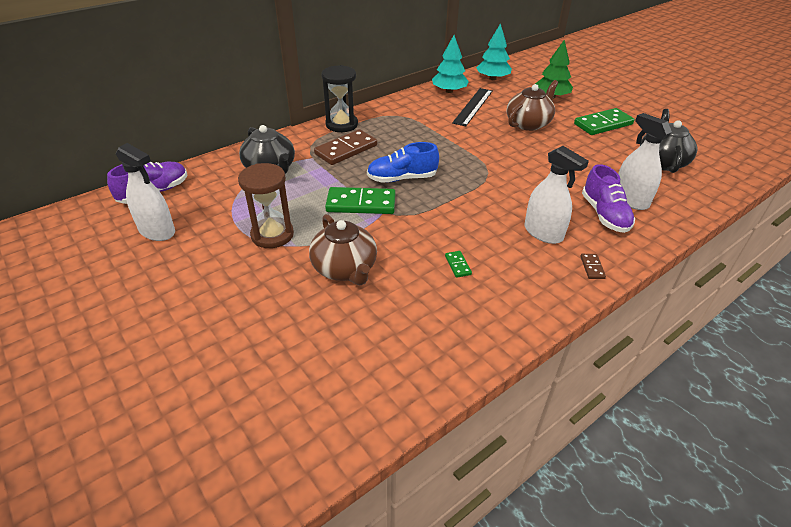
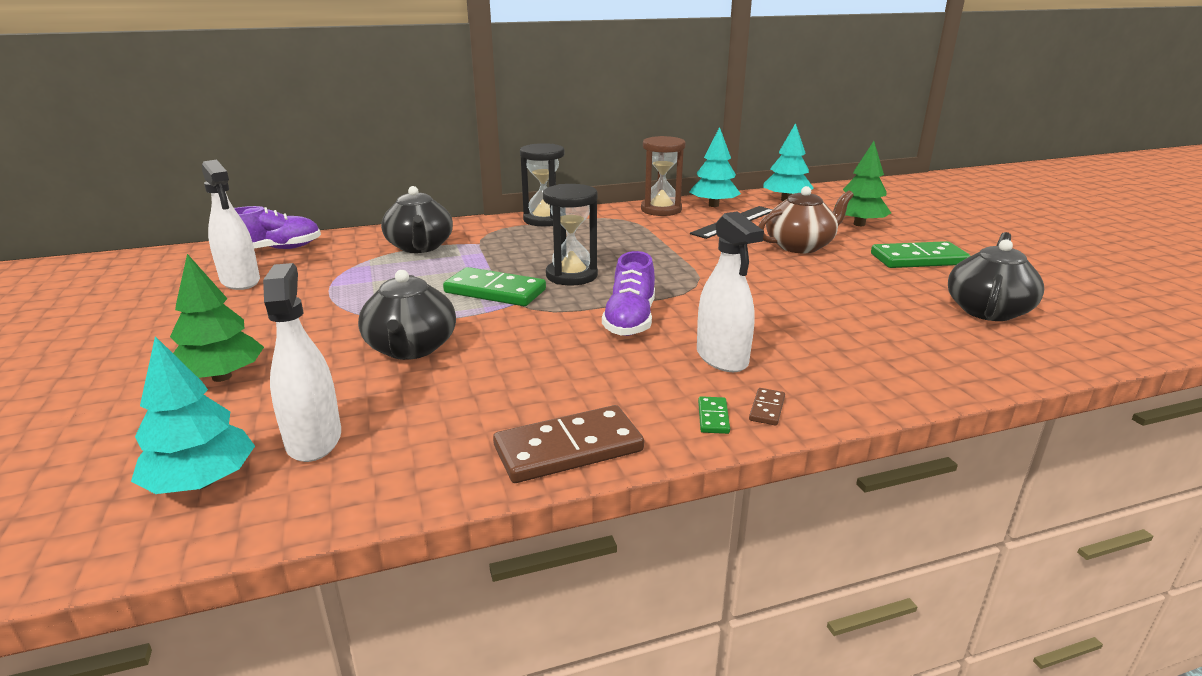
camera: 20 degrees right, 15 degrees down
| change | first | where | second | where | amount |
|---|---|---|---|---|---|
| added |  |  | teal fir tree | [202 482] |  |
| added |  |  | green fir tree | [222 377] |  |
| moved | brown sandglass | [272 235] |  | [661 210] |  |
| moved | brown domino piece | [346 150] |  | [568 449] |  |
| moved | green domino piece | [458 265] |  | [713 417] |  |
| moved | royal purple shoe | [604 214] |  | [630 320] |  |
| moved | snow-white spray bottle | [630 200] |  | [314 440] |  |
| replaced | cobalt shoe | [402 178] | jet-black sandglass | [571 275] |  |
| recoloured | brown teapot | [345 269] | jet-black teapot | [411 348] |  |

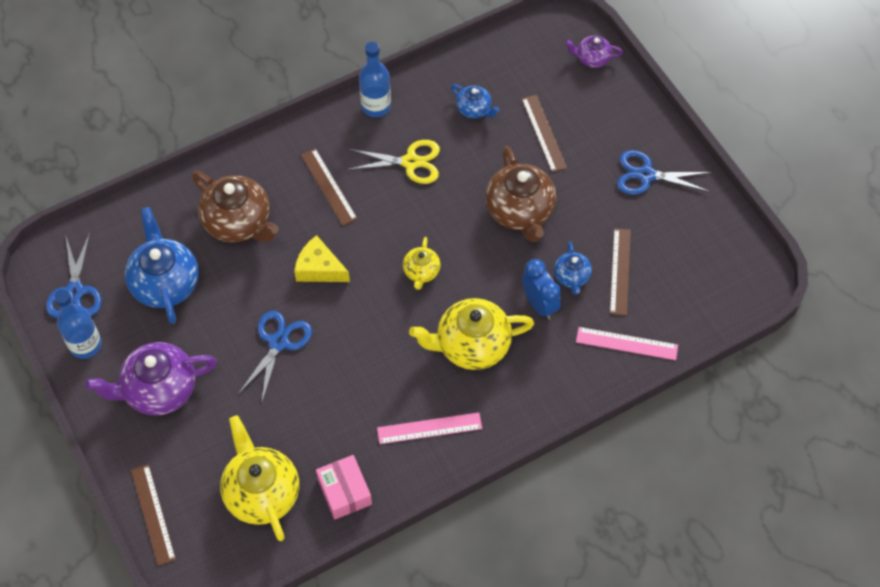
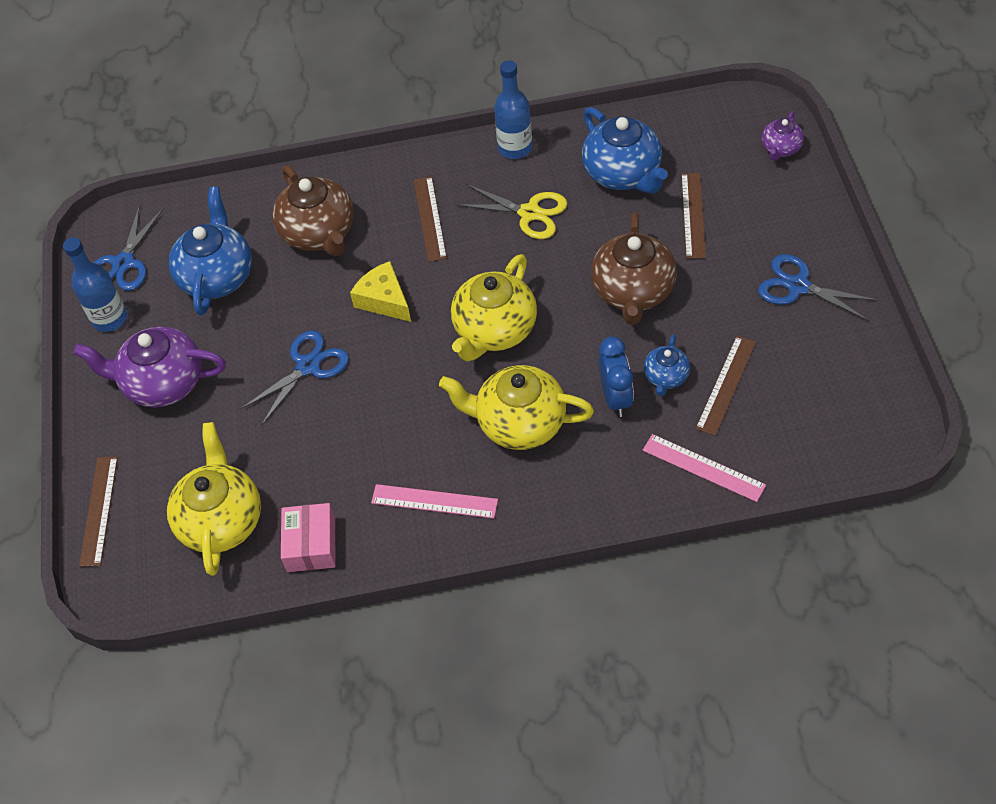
camera: 25 degrees right, 5 degrees down
| change | first | where | second | where | amount |
|---|---|---|---|---|---|
| turned | royal purple teapot | [592 58] |  | [780 148] | 90 degrees counterclockwise |
| resized | golden teapot | [421 272] |  | [494 330] | x1.91 |
| resized | cobalt teapot | [474 109] |  | [623 173] | x1.91 |

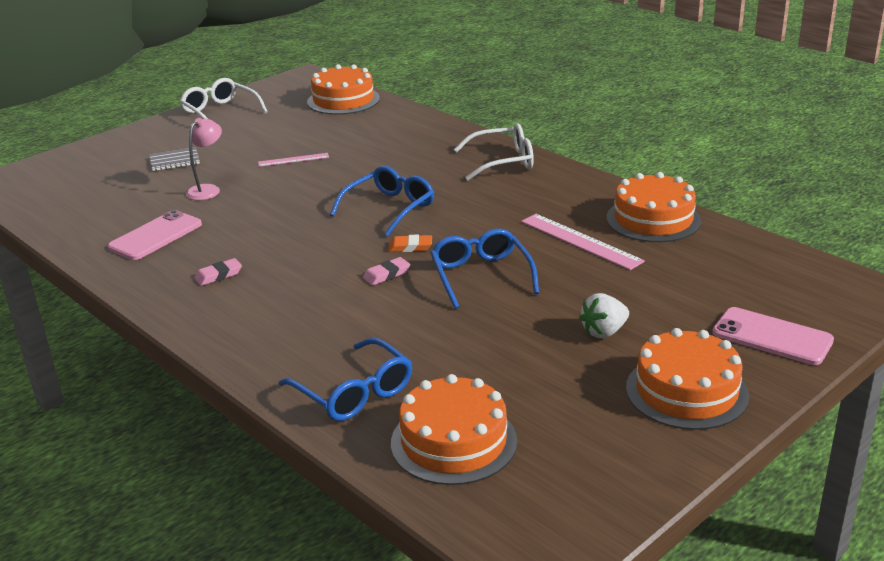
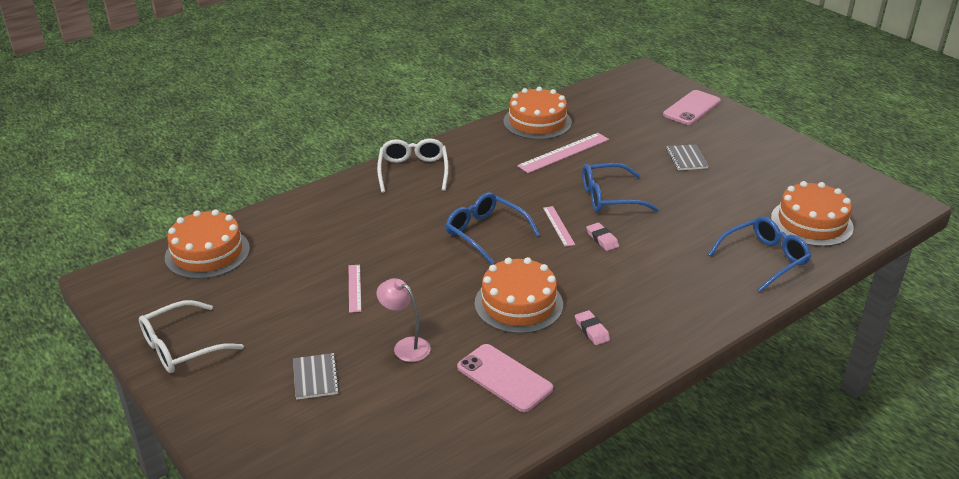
camera: 85 degrees left, 5 degrees up
| change | first | where | second | where | amount |
|---|---|---|---|---|---|
| moved | orange-coloured gateau | [686 391] |  | [518 304] |  |
| replaced | orange-coloured eraser | [410 247] | rosy straightedge | [558 226] |  |
| replaced | snow-white berry | [604 332] | gray notepad | [686 159] |  |

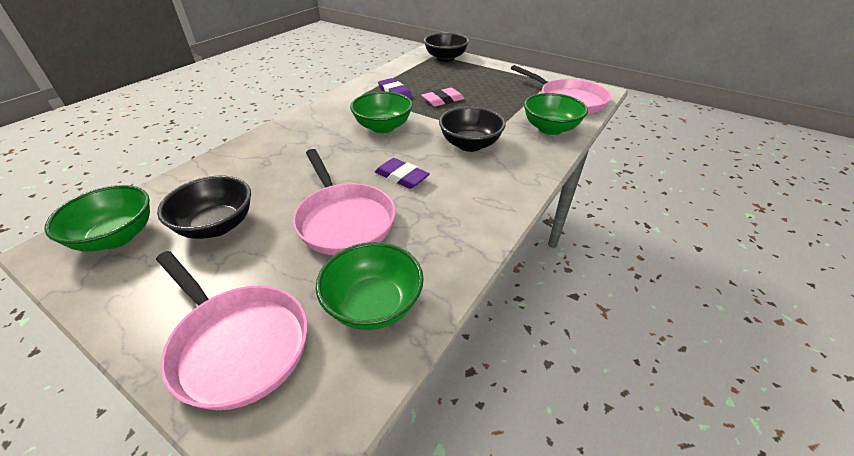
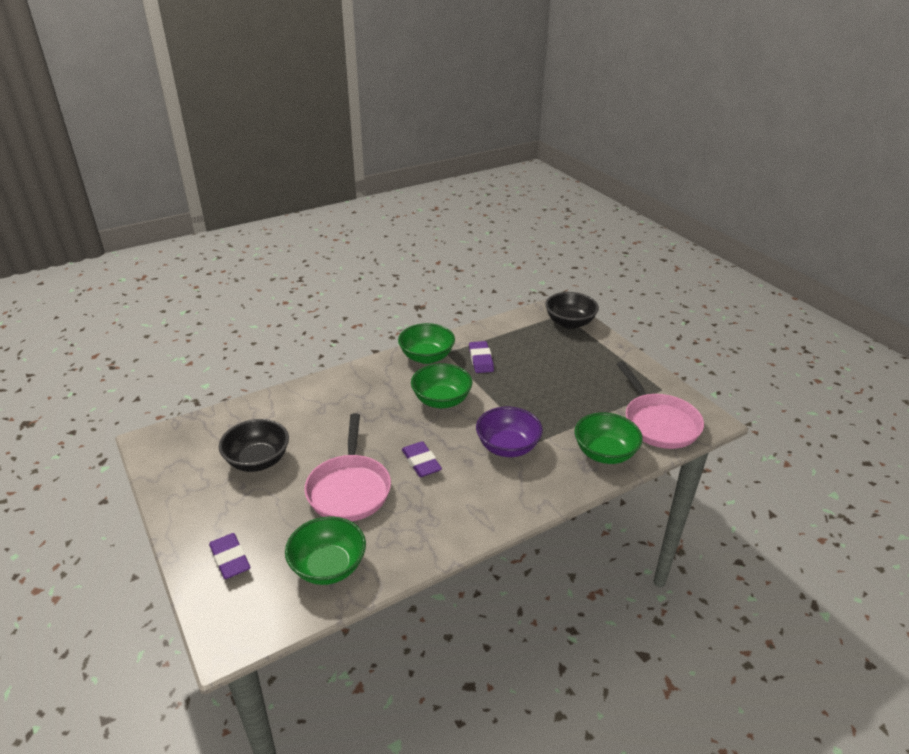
camera: 25 degrees right, 5 degrees down
| change | first | where | second | where | amount |
|---|---|---|---|---|---|
| removed | rosy eraser | [443 100] |  |  |  |
| moved | green deep dish | [117 237] |  | [426 357] |  |
| replaced | rosy frying pan | [237 344] | royal purple eraser | [230 559] |  |
| recoloured | jet-black deep dish | [470 144] | royal purple deep dish | [507 447] |  |

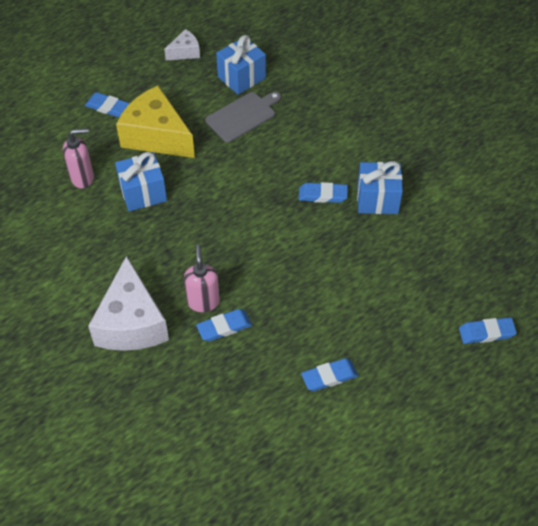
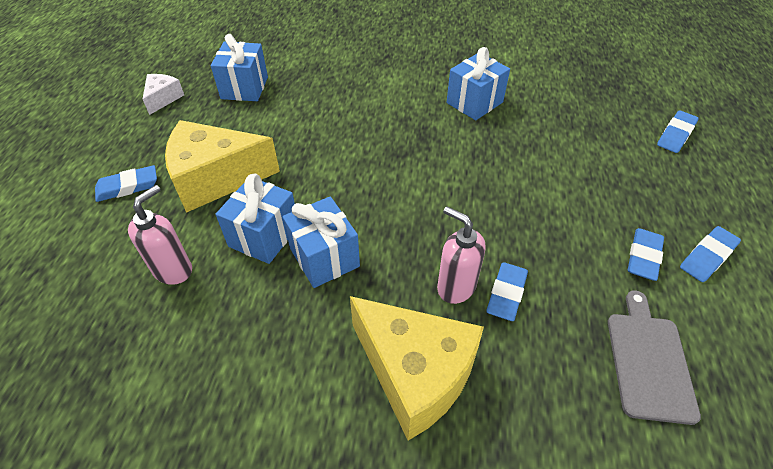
camera: 45 degrees left, 5 degrees down
| change | first | where | second | where | amount |
|---|---|---|---|---|---|
| added |  |  | cobalt wrapped gift | [324 257] |  |
| moved | gray bread board | [243 116] |  | [649 361] |  |
| moved | cobalt eraser | [322 195] |  | [707 257] |  |
| recoloured | snow-white cheese wedge | [131 323] | golden cheese wedge | [415 373] |  |

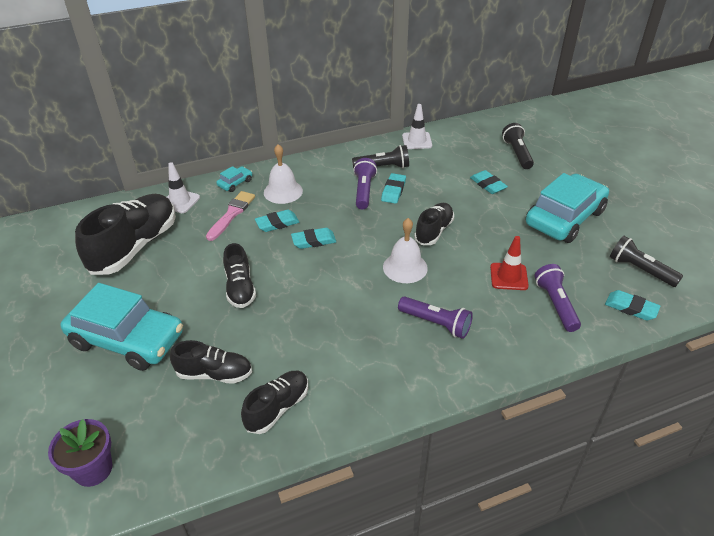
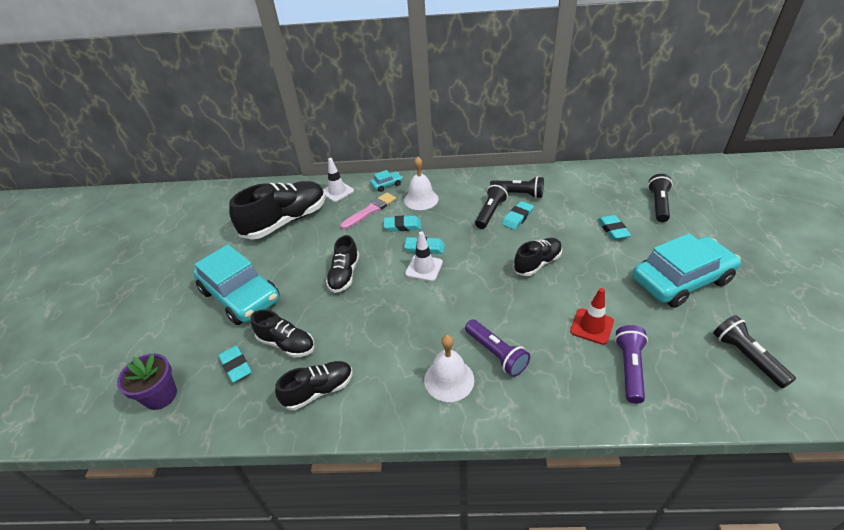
camera: 25 degrees right, 0 degrees up
| change | first | where | second | where | amount |
|---|---|---|---|---|---|
| moved | snow-white bell | [405 267] |  | [449 379] |  |
| moved | snow-white traffic cone | [417 141] |  | [424 268] |  |
| moved | teal eraser | [631 308] |  | [236 366] |  |
| recoloured | royal purple pocket torch | [364 191] | jet-black pocket torch | [490 212] |  |

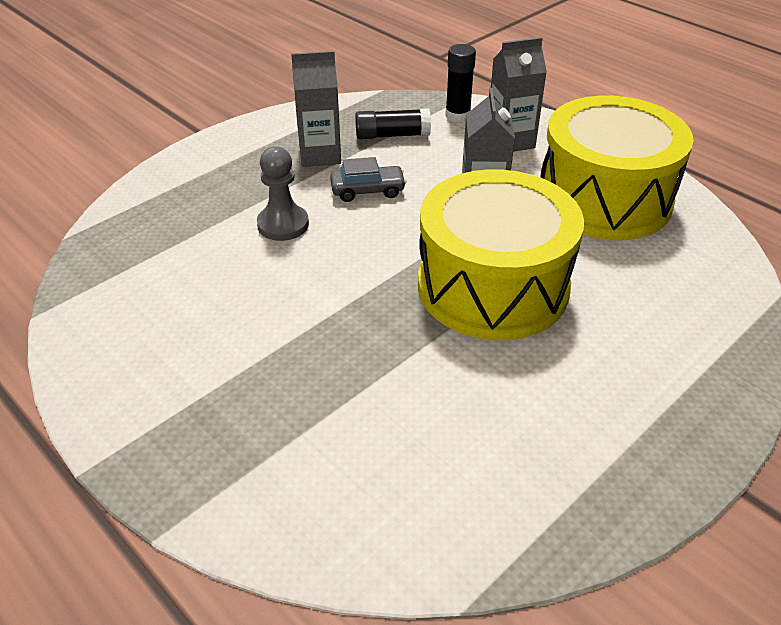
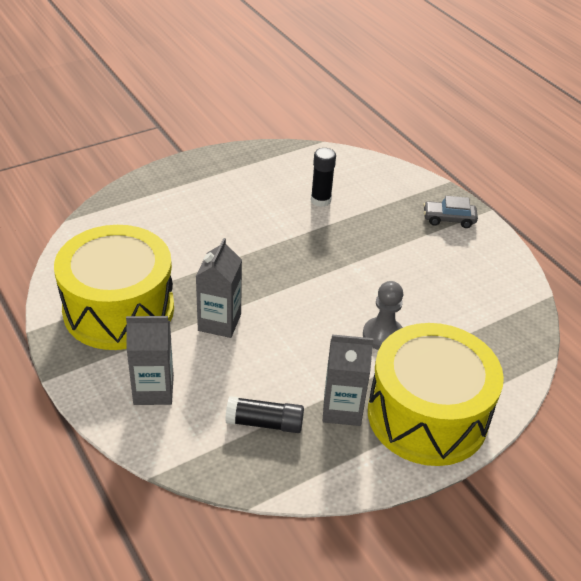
camera: 170 degrees left, 0 degrees up
| change | first | where | second | where | amount |
|---|---|---|---|---|---|
| moved | gray car | [368 191] |  | [448 219] |  |
| moved | golden toy drum | [492 286] |  | [427 415] |  |
| moved | jet-black glue | [457 115] |  | [320 200] |  |

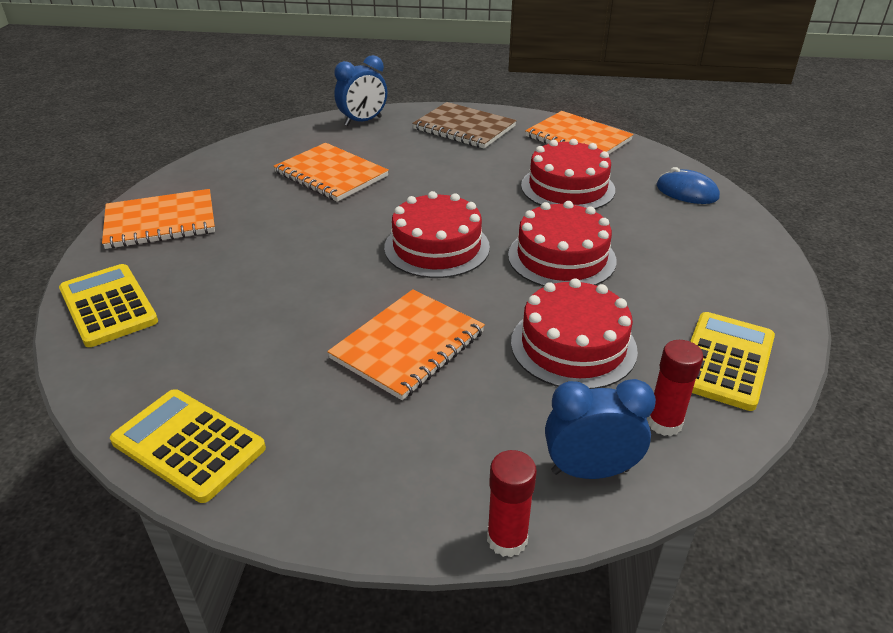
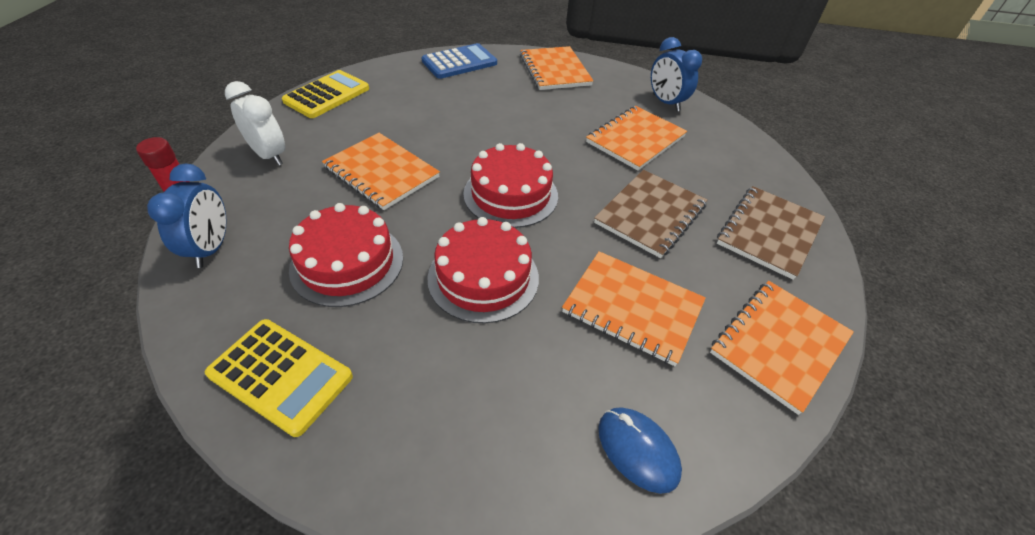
camera: 90 degrees right, 10 degrees up
| change | first | where | second | where | amount |
|---|---|---|---|---|---|
| removed | red glue | [664 423] |  |  |  |
| added |  |  | snow-white clock | [269 155] |  |
| added |  |  | brown notepad | [650 214] |  |
| moved | cobalt clock | [363 121] |  | [665 103] |  |
| replaced | red gateau | [567 187] | orange-coloured notepad | [632 308] |  |
| recoloured | golden adding machine | [108 306] | cobalt adding machine | [459 62] |  |
| turned | cobalt mouse | [687 192] |  | [637 450] | 75 degrees counterclockwise |

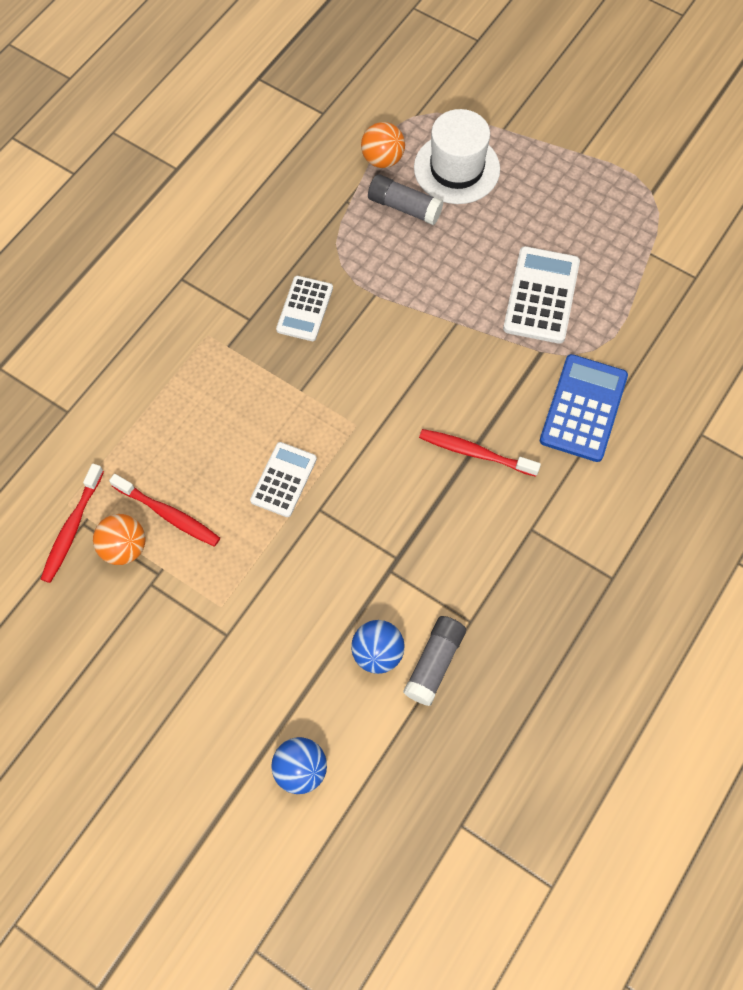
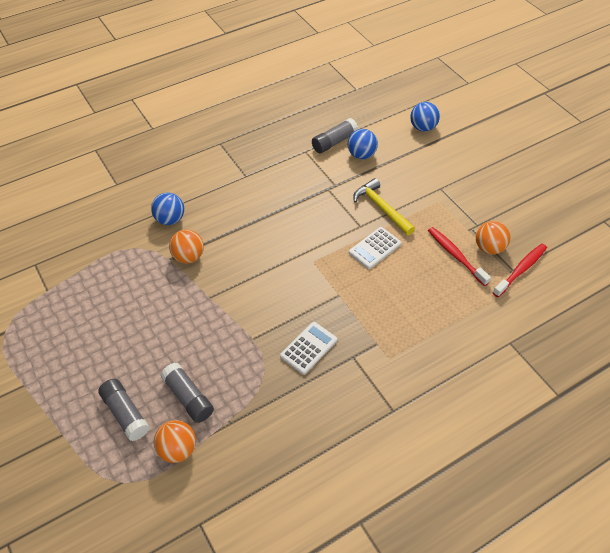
camera: 155 degrees left, 15 degrees down
| change | first | where | second | where | amount |
|---|---|---|---|---|---|
| removed | red toothbrush | [475 453] |  |  |  |
| removed | snow-white adding machine | [541 295] |  |  |  |
| added |  |  | orange-coloured sphere | [188 257] |  |
| added |  |  | golden carpenter's hammer | [381 208] |  |
| replaced | snow-white hat | [456 168] | gray glue | [125 414] |  |
| replaced | cobalt adding machine | [583 408] | cobalt sphere | [170 219] |  |

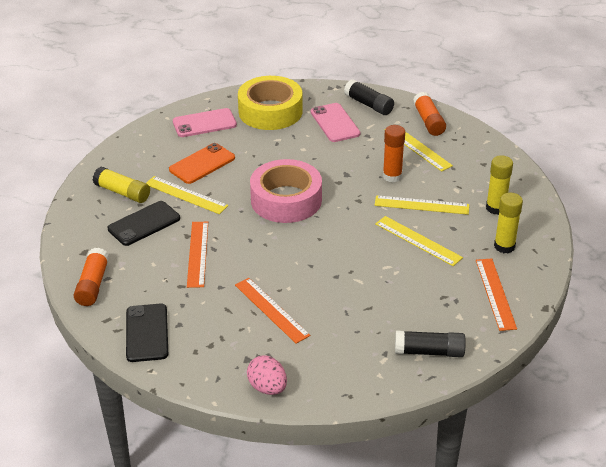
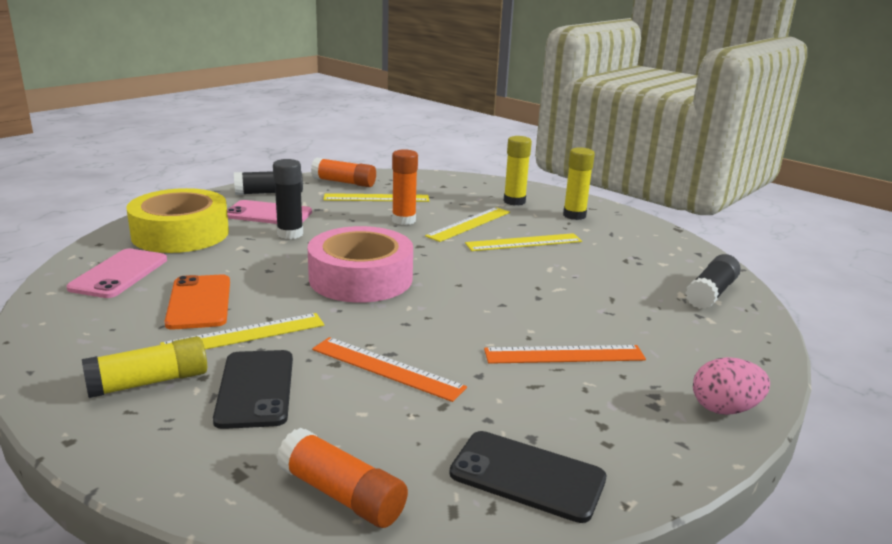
camera: 60 degrees left, 15 degrees down
| change | first | where | second | where | amount |
|---|---|---|---|---|---|
| removed | orange-coloured straightedge | [495 293] |  |  |  |
| added |  |  | jet-black glue | [290 234] |  |

